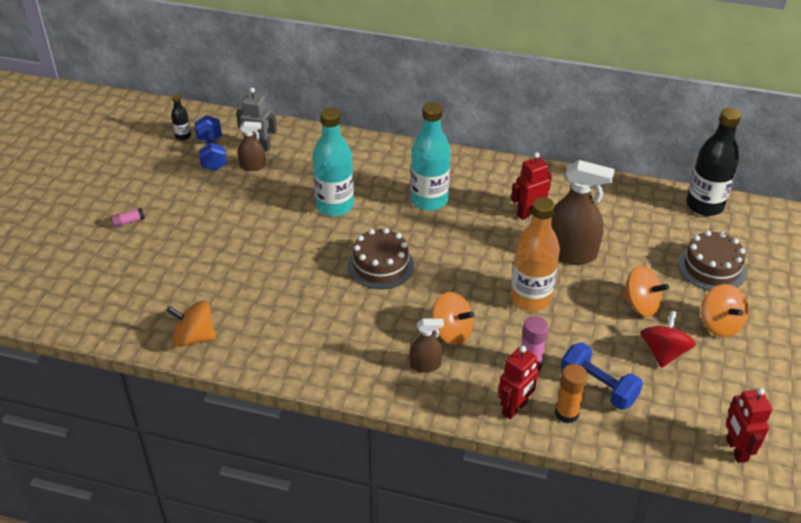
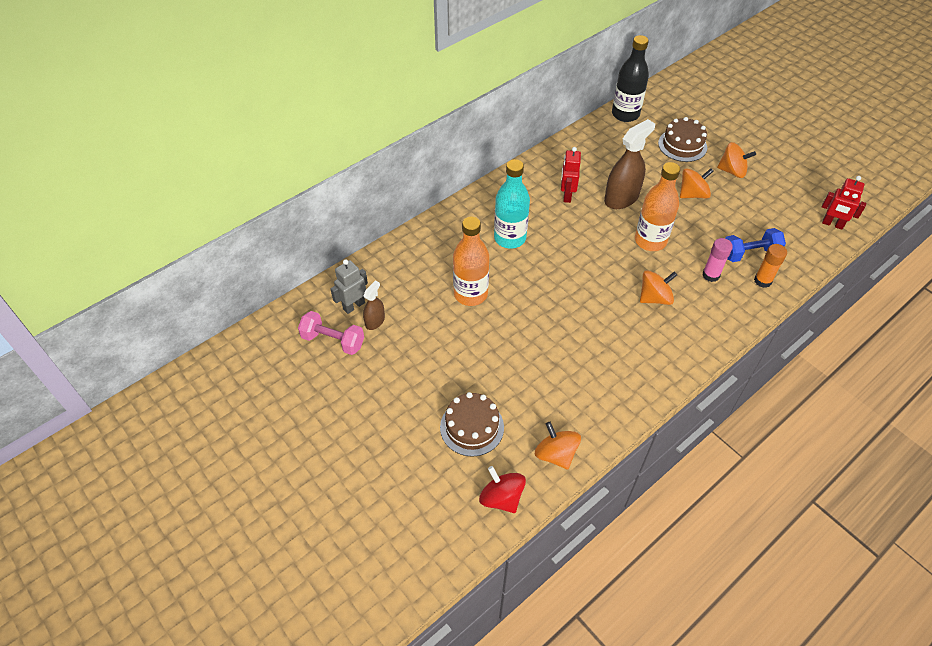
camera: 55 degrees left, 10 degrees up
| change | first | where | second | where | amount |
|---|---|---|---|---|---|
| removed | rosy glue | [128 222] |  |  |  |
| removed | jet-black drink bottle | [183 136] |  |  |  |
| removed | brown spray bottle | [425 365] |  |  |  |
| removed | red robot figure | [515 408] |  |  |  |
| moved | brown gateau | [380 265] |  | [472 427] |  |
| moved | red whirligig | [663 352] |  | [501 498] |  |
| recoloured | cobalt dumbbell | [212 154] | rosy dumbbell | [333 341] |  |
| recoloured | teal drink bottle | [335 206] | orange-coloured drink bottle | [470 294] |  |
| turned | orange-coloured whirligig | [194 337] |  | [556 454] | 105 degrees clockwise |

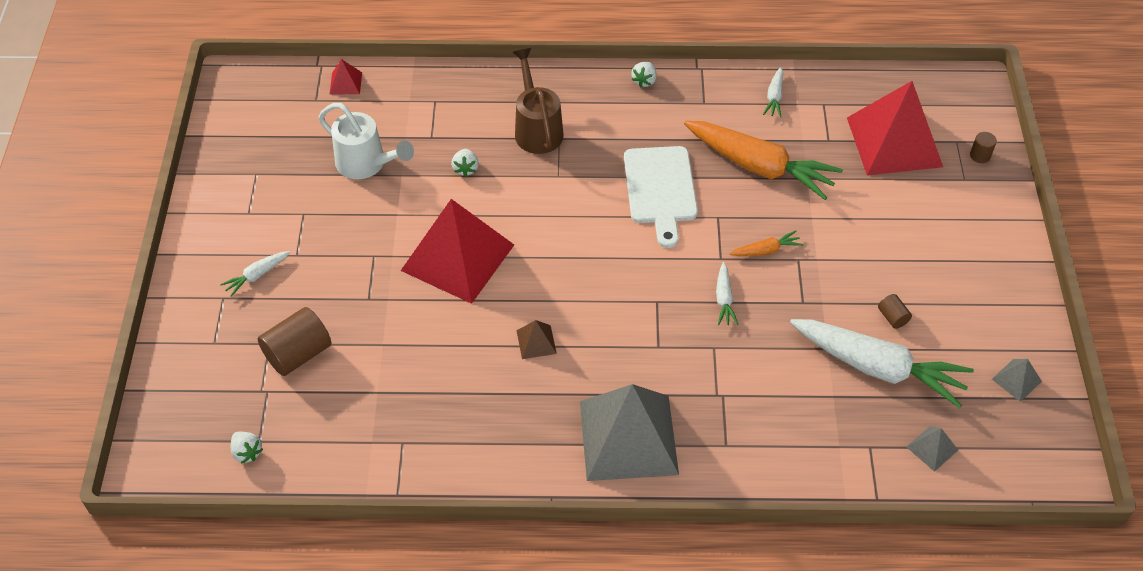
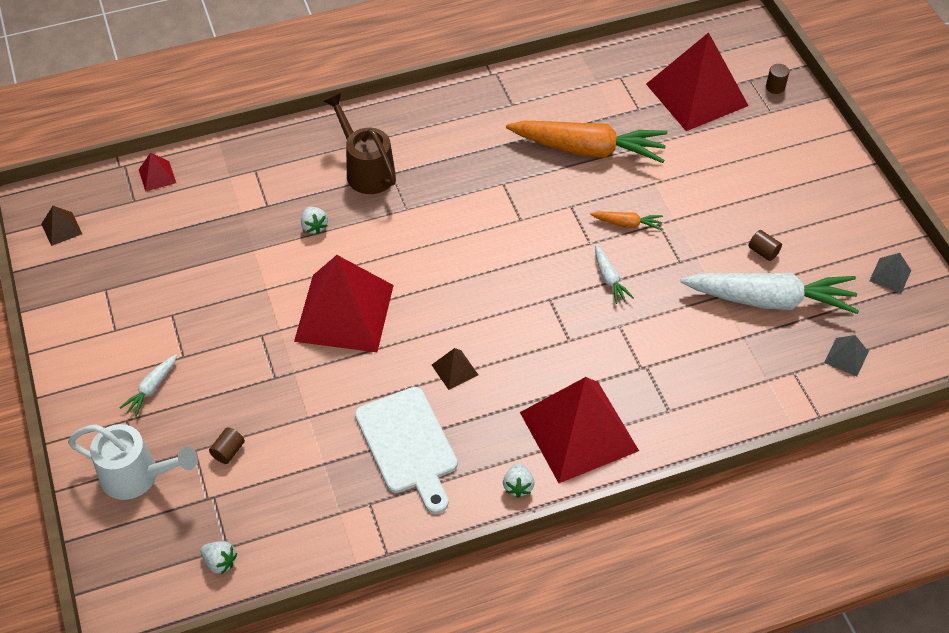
camera: 20 degrees left, 0 degrees up
| change | first | where | second | where | amount |
|---|---|---|---|---|---|
| removed | snow-white toy carrot | [774 97] |  |  |  |
| added |  |  | brown solid pyramid | [61 228] |  |
| moved | snow-white watering can | [366 164] |  | [138 476] |  |
| moved | snow-white bread board | [660 189] |  | [408 445] |  |
| moved | snow-white berry | [644 81] |  | [518 486] |  |
| recoloured | gray solid pyramid | [628 437] | red solid pyramid | [578 431] |  |
| turned | orange-coloured toy carrot | [766 250] |  | [627 224] | 45 degrees clockwise |
| resized | brown solid cylinder | [298 354] |  | [228 451] | x0.49 |

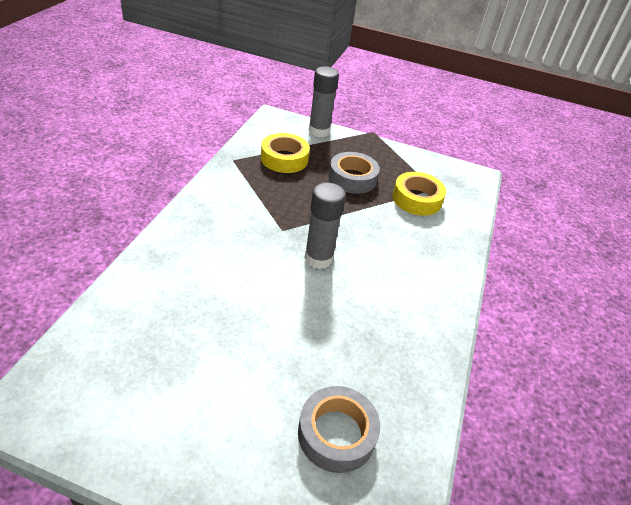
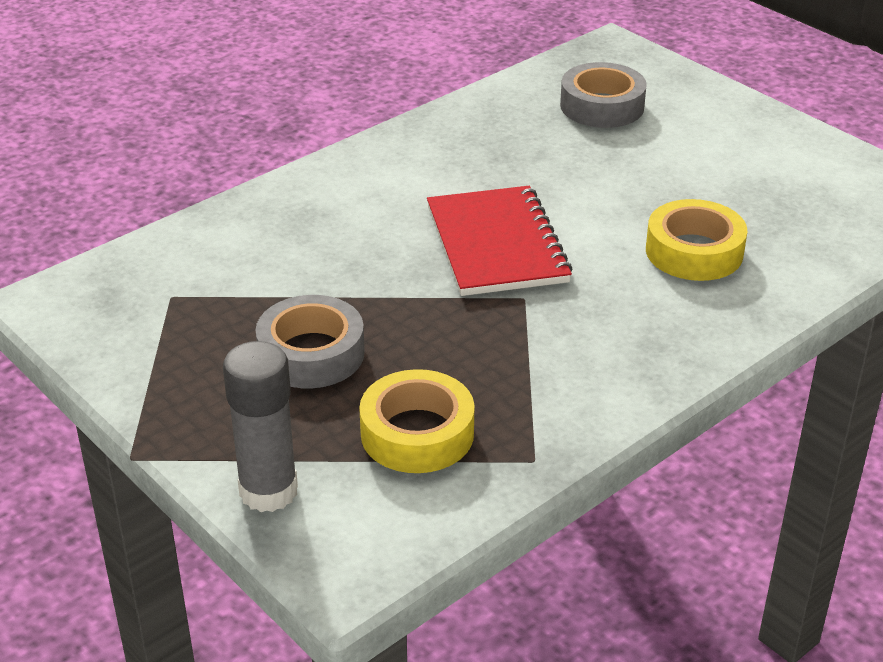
camera: 145 degrees left, 5 degrees down
| change | first | where | second | where | amount |
|---|---|---|---|---|---|
| moved | golden sticky tape | [417 199] |  | [694 251] |  |
| replaced | gray glue | [318 258] | red notepad | [497 244] |  |

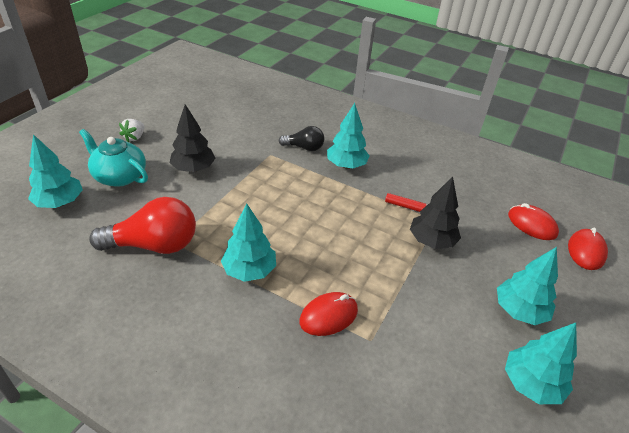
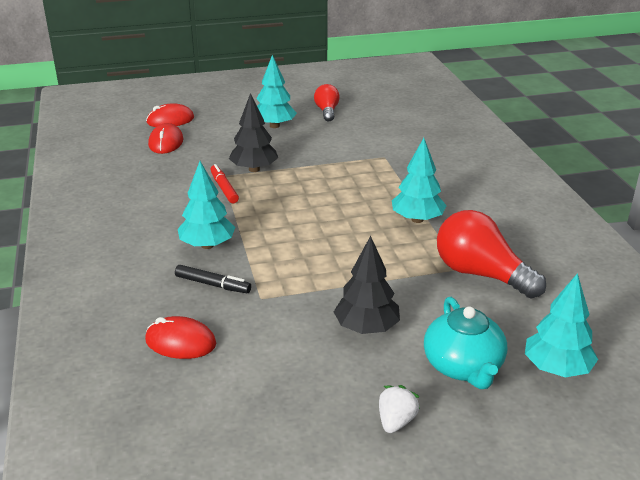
camera: 130 degrees left, 10 degrees down
| change | first | where | second | where | amount |
|---|---|---|---|---|---|
| moved | red mouse | [328 316] |  | [180 342] |  |
| replaced | jet-black bulb | [304 147] | jet-black marker pen | [213 284] |  |
| replaced | teal fir tree | [531 384] | red bulb | [327 111] |  |
| turned | snow-white berry | [135 137] |  | [396 421] | 45 degrees counterclockwise |

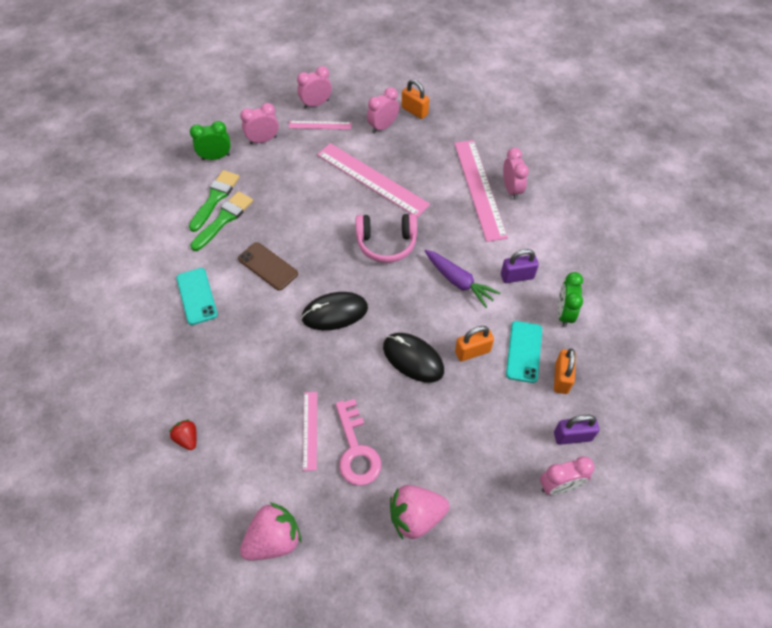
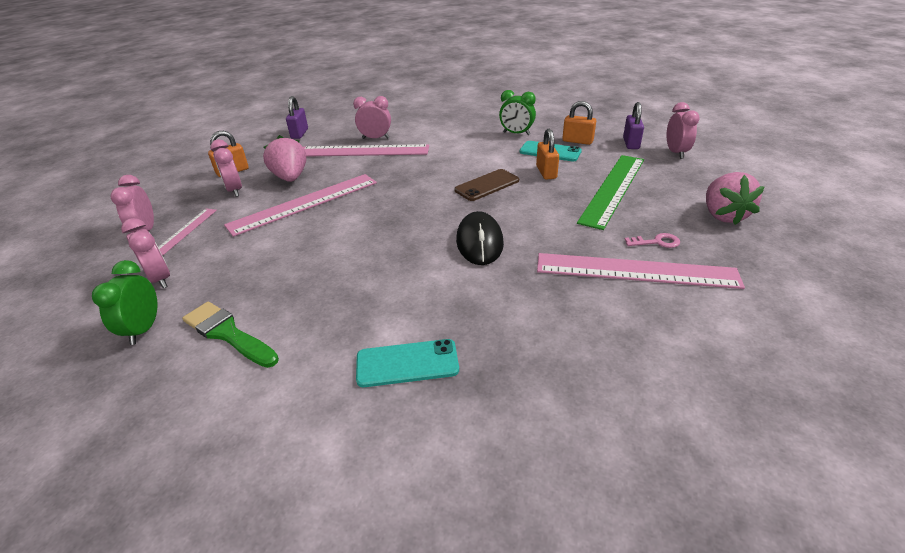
camera: 75 degrees left, 20 degrees down
| change | first | where | second | where | amount |
|---|---|---|---|---|---|
| removed | red berry | [187 438] |  |  |  |
| removed | green brush | [224 219] |  |  |  |
| removed | rosy headset | [386 243] |  |  |  |
| removed | jet-black mouse | [413 359] |  |  |  |
| removed | royal purple toy carrot | [459 282] |  |  |  |
| added |  |  | green straightedge | [613 189] |  |
| moved | brown phone | [268 266] |  | [487 185] |  |
| moved | rosy berry | [274 539] |  | [290 178] |  |
| moved | royal purple lock | [517 276] |  | [299 134] |  |
| turned | rosy clock | [263 140] |  | [160 279] | 150 degrees clockwise |
| resized | rosy straightedge | [310 430] |  | [635 270] | x1.97 |
| resized | rosy door key | [356 449] |  | [656 242] | x0.54 |

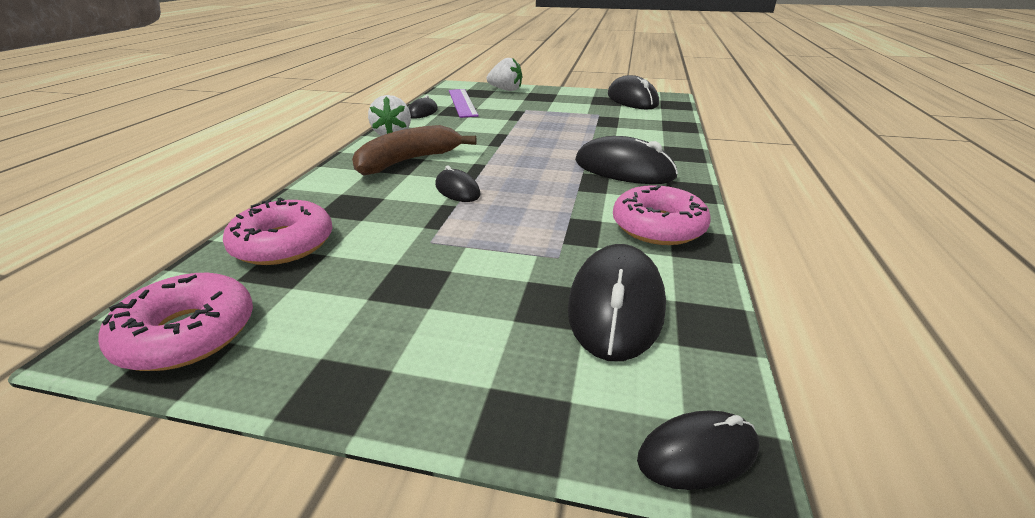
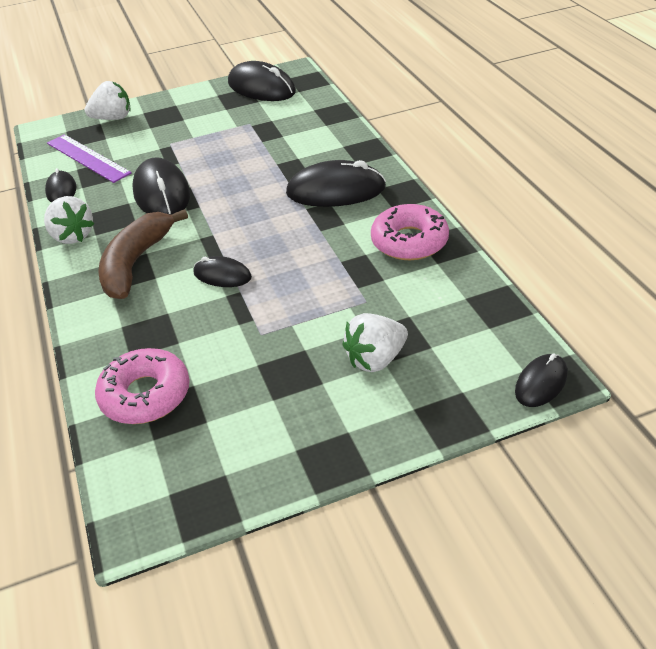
camera: 30 degrees left, 10 degrees up
| change | first | where | second | where | amount |
|---|---|---|---|---|---|
| removed | rosy donut | [187 334] |  |  |  |
| added |  |  | snow-white berry | [376 359] |  |
| moved | jet-black mouse | [616 305] |  | [162 193] |  |

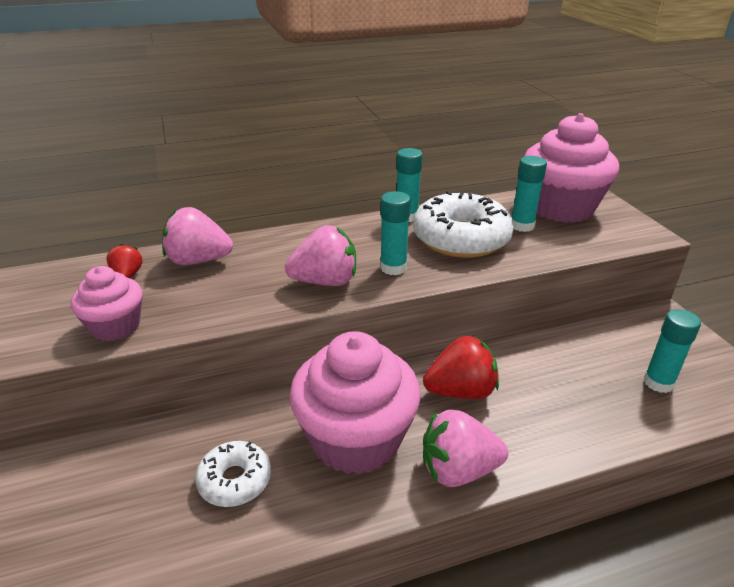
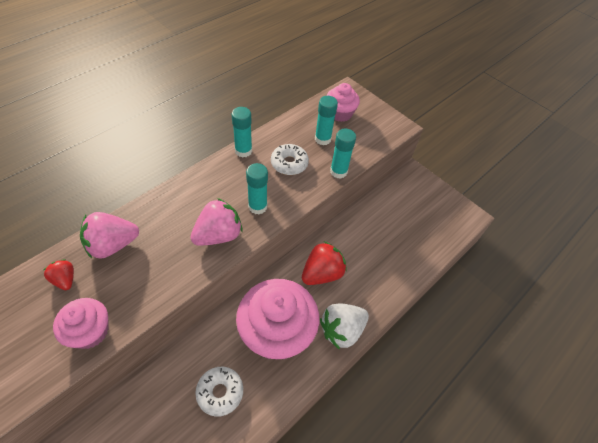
camera: 30 degrees left, 20 degrees up
| change | first | where | second | where | amount |
|---|---|---|---|---|---|
| moved | teal glue | [658 382] |  | [338 171] |  |
| recoloured | rosy berry | [458 470] | snow-white berry | [342 330] |  |
| resized | snow-white donut | [461 238] |  | [289 163] | x0.55 |
| resized | rosy cupcake | [560 208] |  | [340 113] | x0.54 |

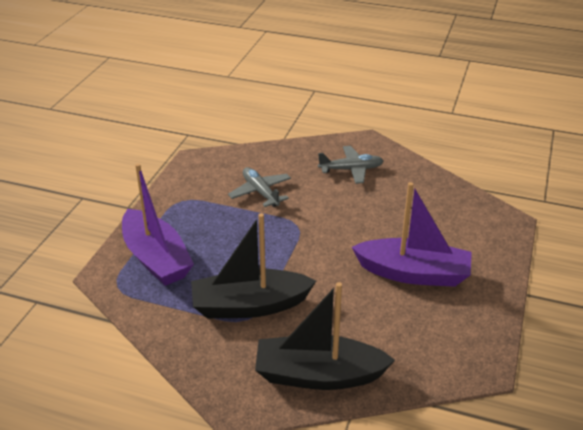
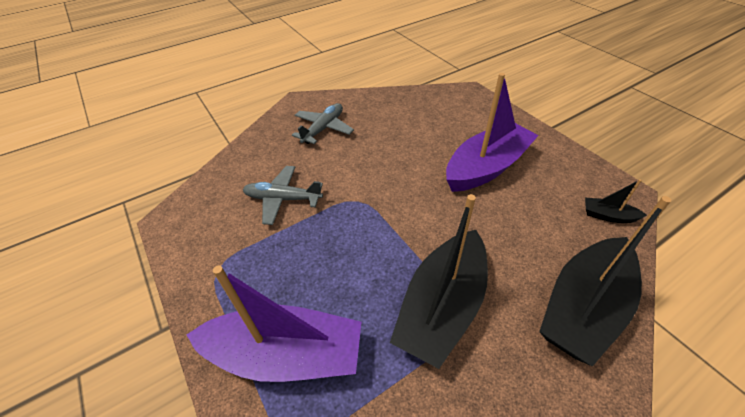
camera: 50 degrees left, 10 degrees up
| change | first | where | second | where | amount |
|---|---|---|---|---|---|
| added |  |  | jet-black sailboat | [608 216] |  |

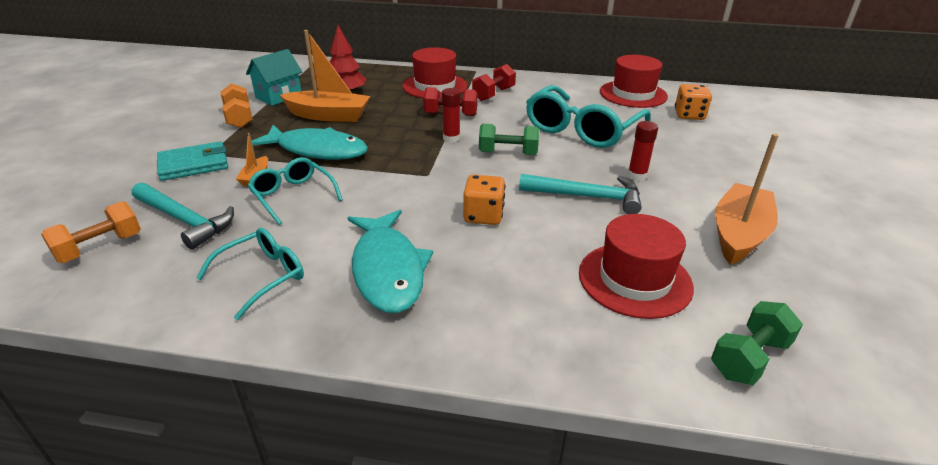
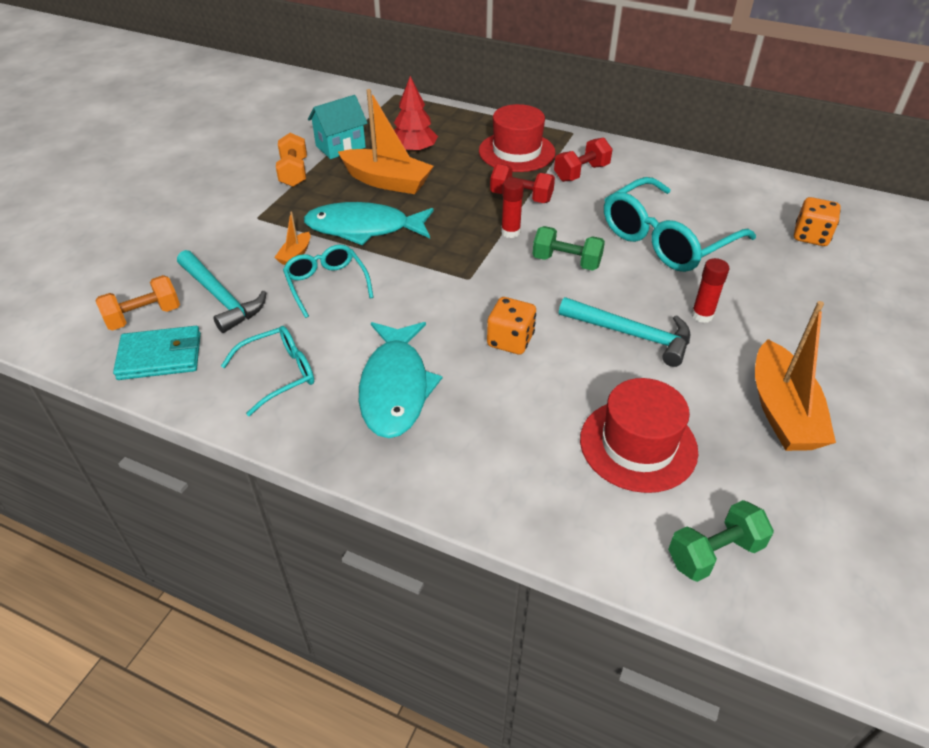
camera: 15 degrees right, 10 degrees up
| change | first | where | second | where | amount |
|---|---|---|---|---|---|
| removed | red hat | [633 94] |  |  |  |
| moved | teal billfold | [194 164] |  | [160 356] |  |
| turned | teal toy fish | [317 150] |  | [364 228] | 150 degrees clockwise |
| turned | orange-coloured sailboat | [739 234] |  | [782 412] | 135 degrees clockwise |

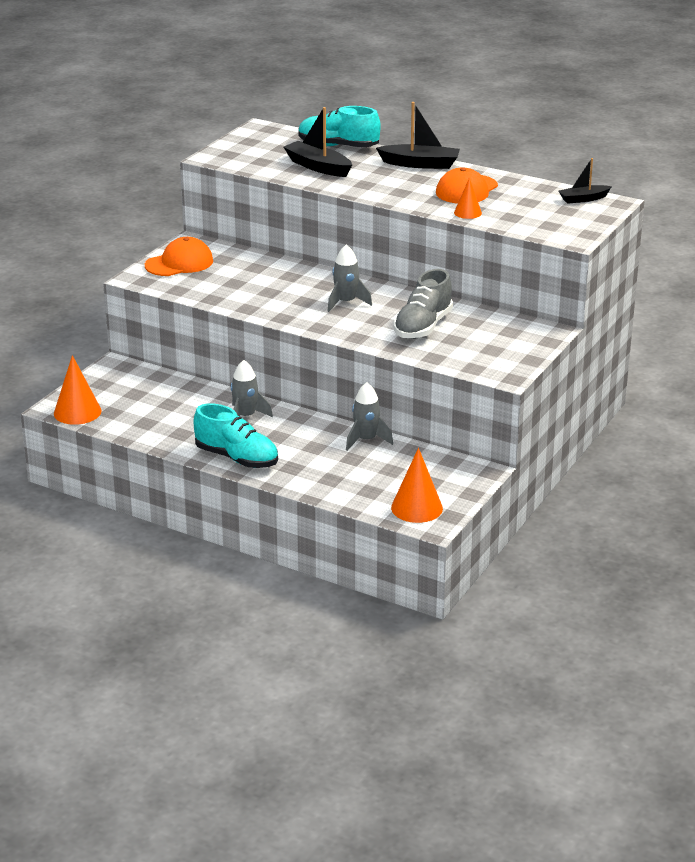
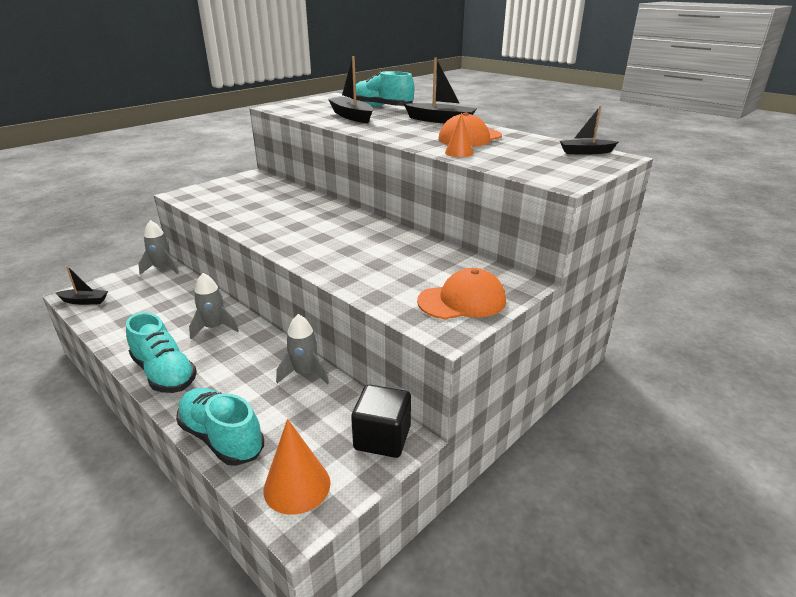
camera: 15 degrees right, 0 degrees up
| change | first | where | second | where | amount |
|---|---|---|---|---|---|
| removed | gray shoe | [423 327] |  |  |  |
| added |  |  | teal shoe | [222 438] |  |
| added |  |  | jet-black solid cube | [382 438] |  |
| moved | orange-coloured peaked cap | [179 263] |  | [462 301] |  |
| moved | gray toy rocket | [346 302] |  | [162 269] |  |
| replaced | orange-coloured solid cone | [77 412] | jet-black sailboat | [84 301] |  |

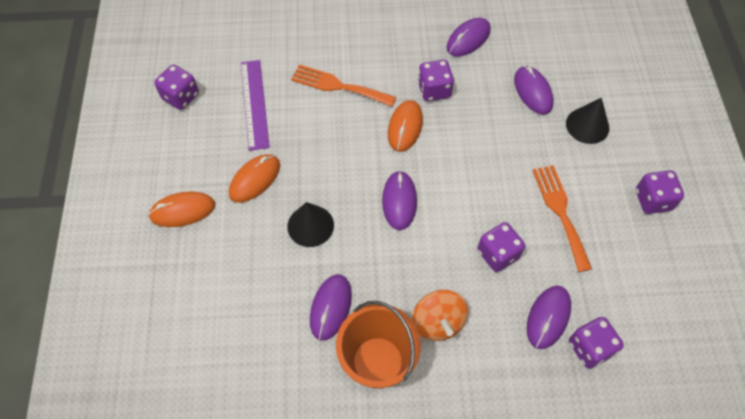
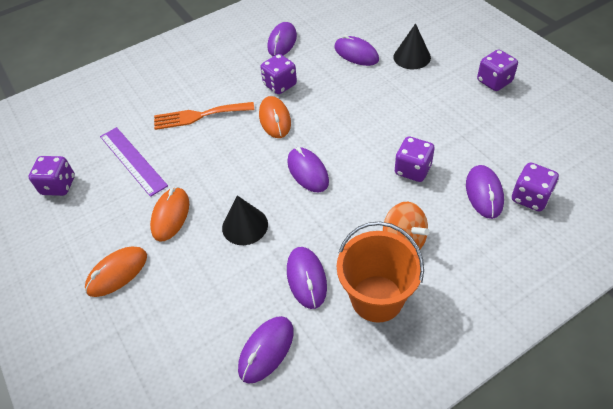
camera: 25 degrees left, 10 degrees down
| change | first | where | second | where | amount |
|---|---|---|---|---|---|
| removed | orange-coloured fork | [560 212] |  |  |  |
| added |  |  | royal purple mouse | [266 350] |  |

